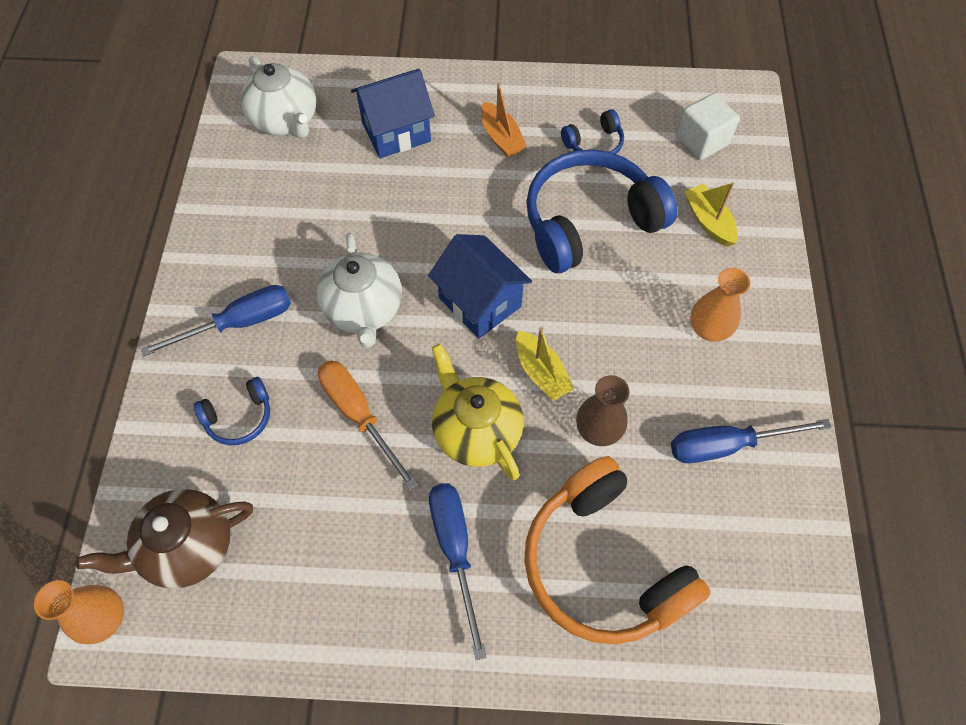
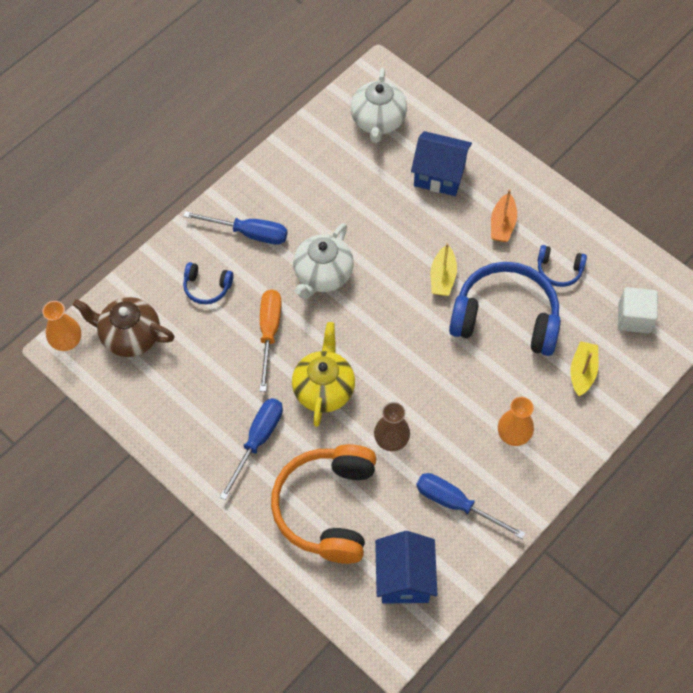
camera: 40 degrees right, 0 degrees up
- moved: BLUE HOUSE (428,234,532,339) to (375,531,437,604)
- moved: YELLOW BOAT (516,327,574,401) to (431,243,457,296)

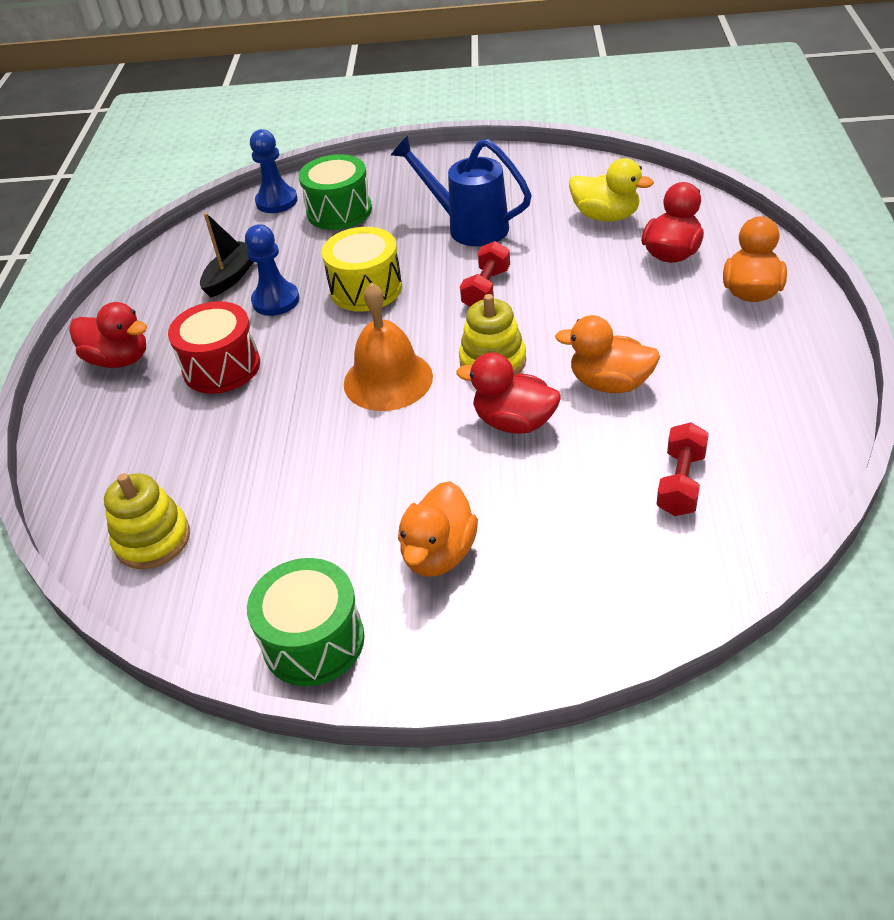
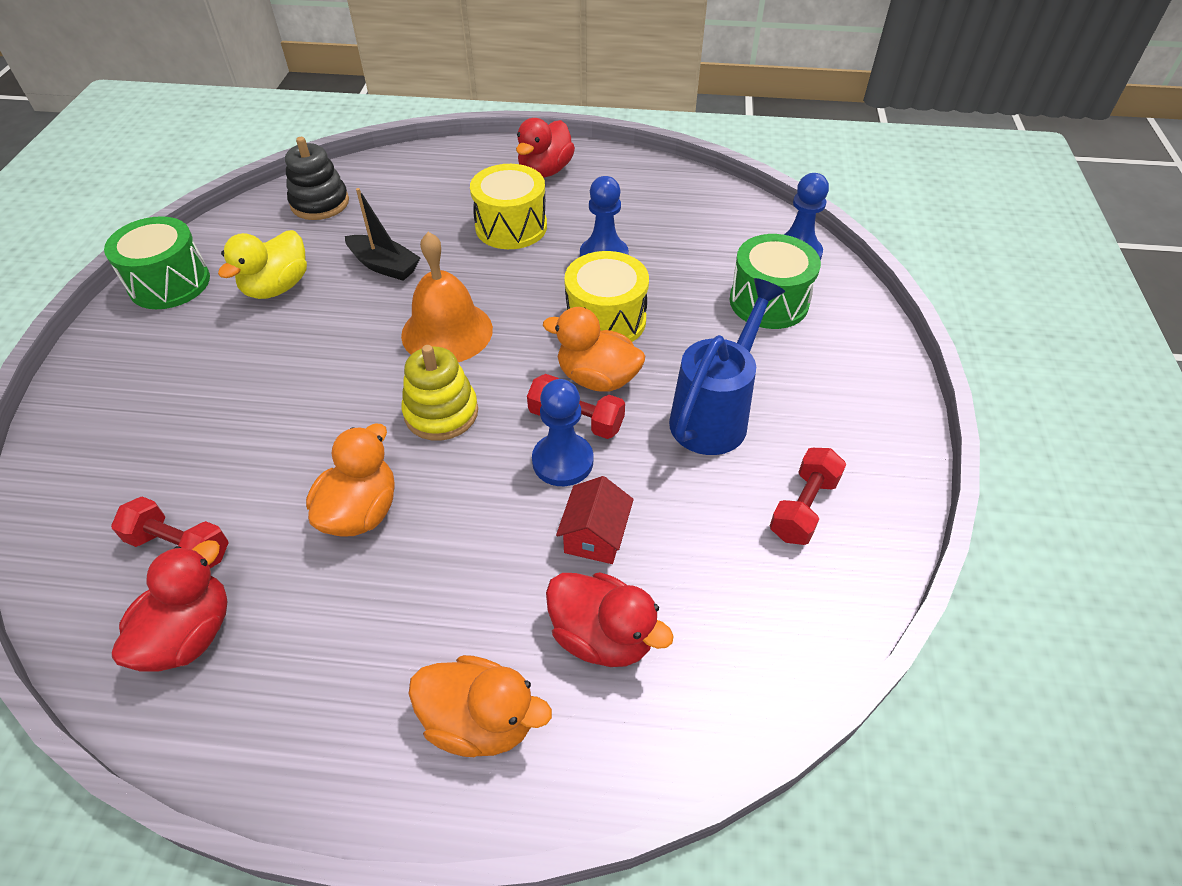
camera: 90 degrees right, 5 degrees up
- moved: RED DUCK (457,352,561,434) to (112,540,228,671)
- moved: YELLOW DUCK (569,158,654,222) to (218,230,307,299)
- recoloured: YELLOW STACKING TOY (104,473,190,569) to BLACK STACKING TOY (285,137,349,220)
- moved: BLACK BOAT (200,213,254,298) to (345,188,421,281)
- recoloured: RED DRUM (168,301,260,394) to YELLOW DRUM (470,164,547,249)
- added: BLUE PAWN (532,379,593,486)
- moved: ORANGE DUCK (398,481,478,577) to (543,307,645,392)
- added: RED HOUSE (556,476,634,564)
- added: RED DUMBBELL (770,448,846,545)

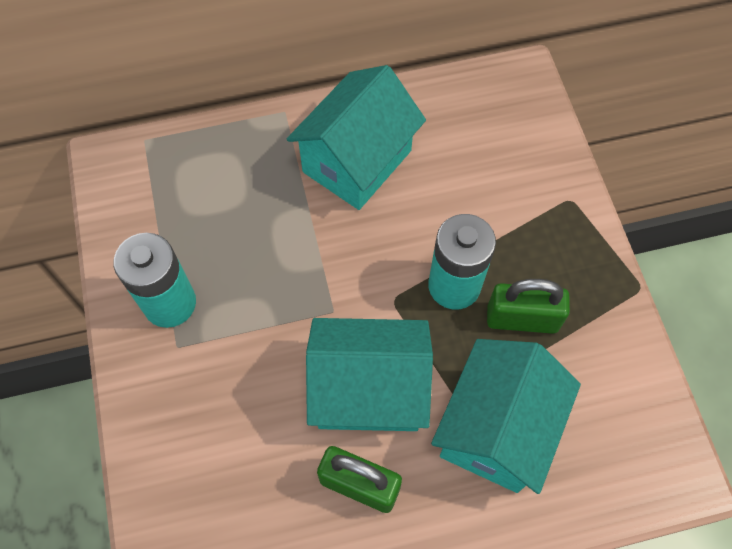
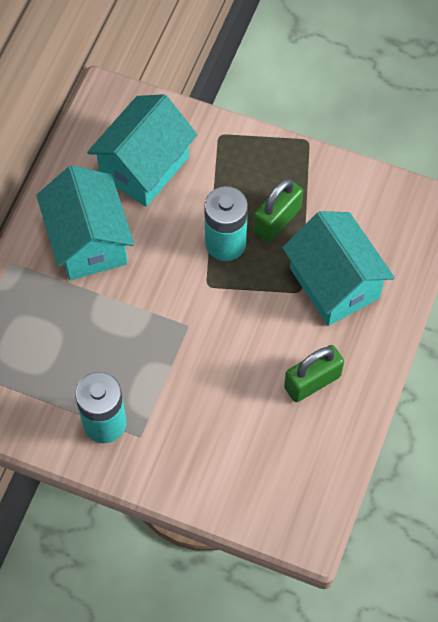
camera: 55 degrees left, 0 degrees up
- moved: TURQUOISE HOUSE (306,318,433,431) to (87,94,197,207)

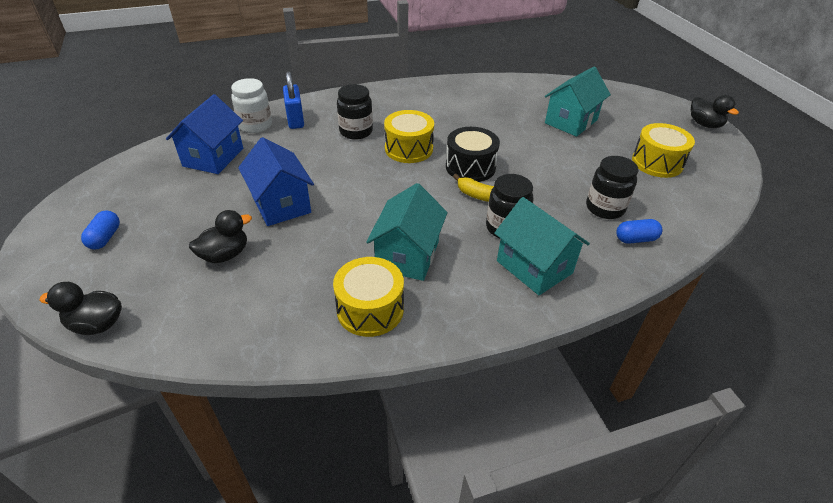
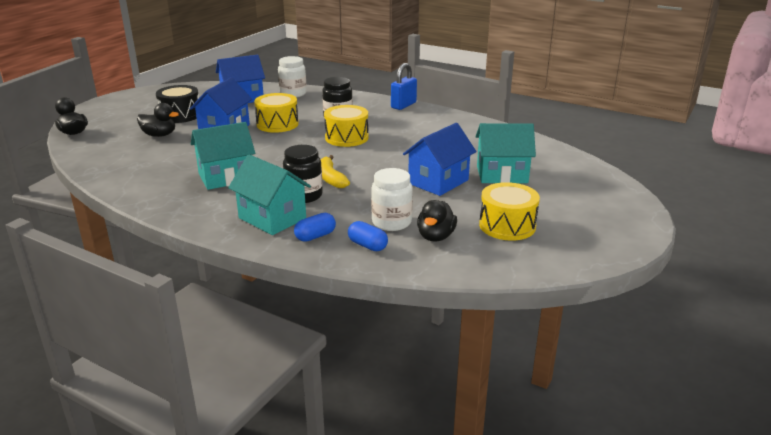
camera: 50 degrees right, 15 degrees down
- moved: BLACK DRUM (446,127,500,182) to (156,85,199,123)
- turned: TURQUOISE HOUSE (494,197,590,295) = (228,154,311,235) 60 degrees counterclockwise
- moved: YELLOW DRUM (333,257,404,337) to (254,93,299,133)
- moved: BLUE CAPSULE (81,210,120,249) to (294,213,336,242)
- recoloured: BLACK JAR (586,156,639,219) to WHITE JAR (371,168,413,231)
- moved: BLUE PADLOCK (283,71,304,129) to (391,63,417,110)
- added: BLUE HOUSE (403,123,477,196)
- moved: BLACK DUCK (691,95,739,128) to (417,200,457,241)

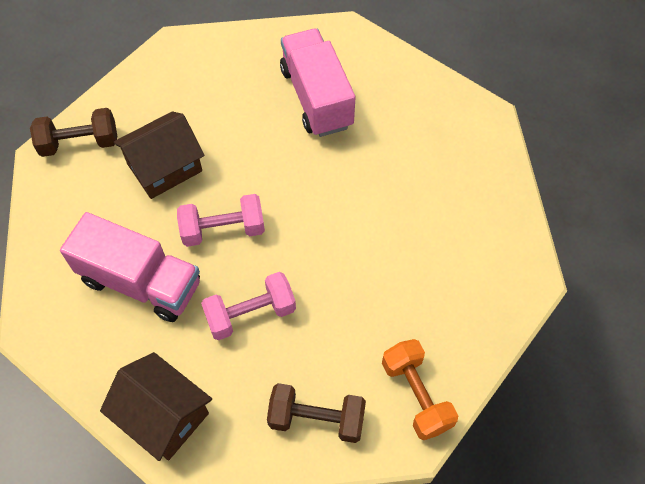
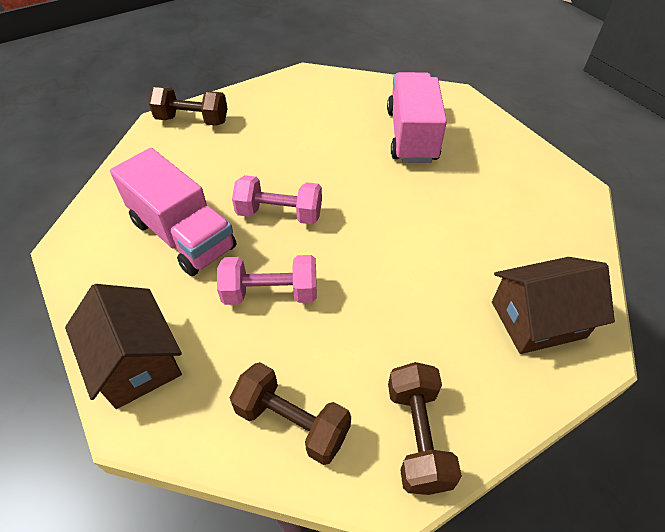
camera: 20 degrees right, 10 degrees down
- recoloured: ORANGE DUMBBELL (382,339,458,440) to BROWN DUMBBELL (388,362,462,495)
- moved: BROWN HOUSE (113,111,205,199) to (492,257,615,354)

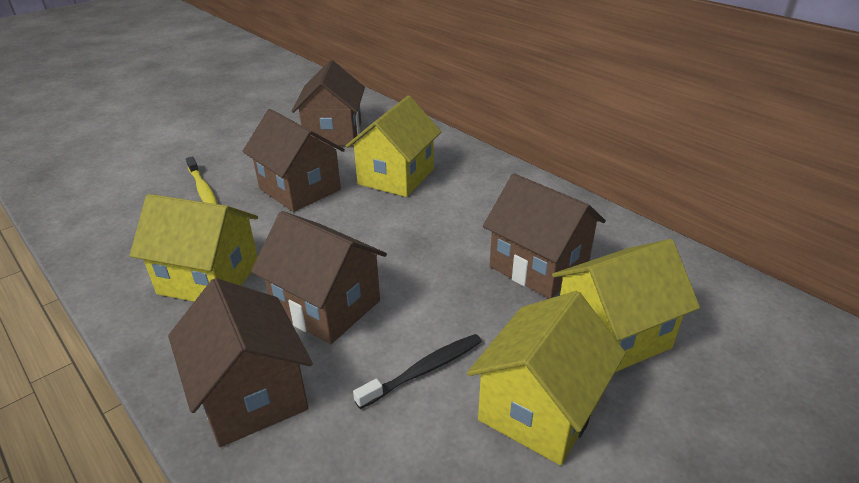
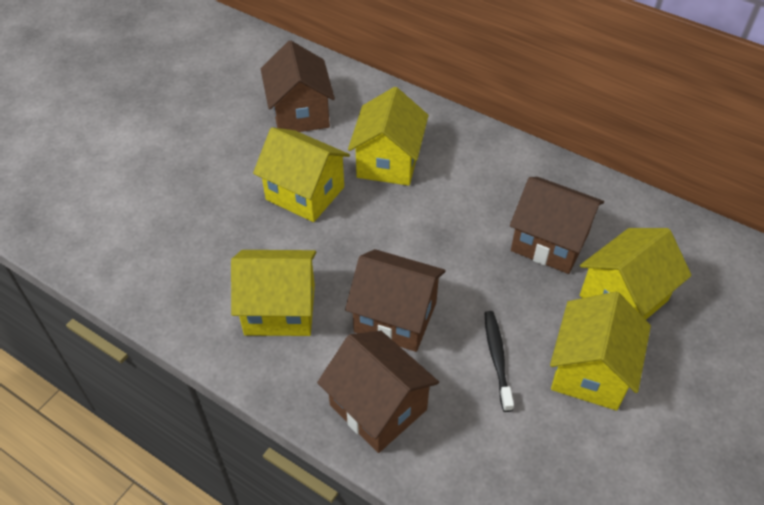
camera: 15 degrees left, 15 degrees up
- recoloured: BROWN HOUSE (243,109,345,212) to YELLOW HOUSE (253,127,350,222)
- turned: BLACK TOOTHBRUSH (353,334,482,409) = (485,311,514,412) 45 degrees counterclockwise
- removed: YELLOW TOOTHBRUSH (186,157,218,204)

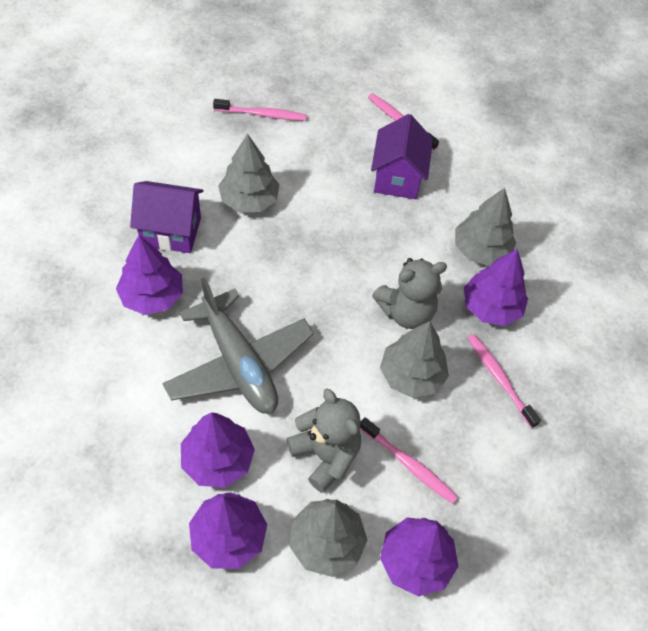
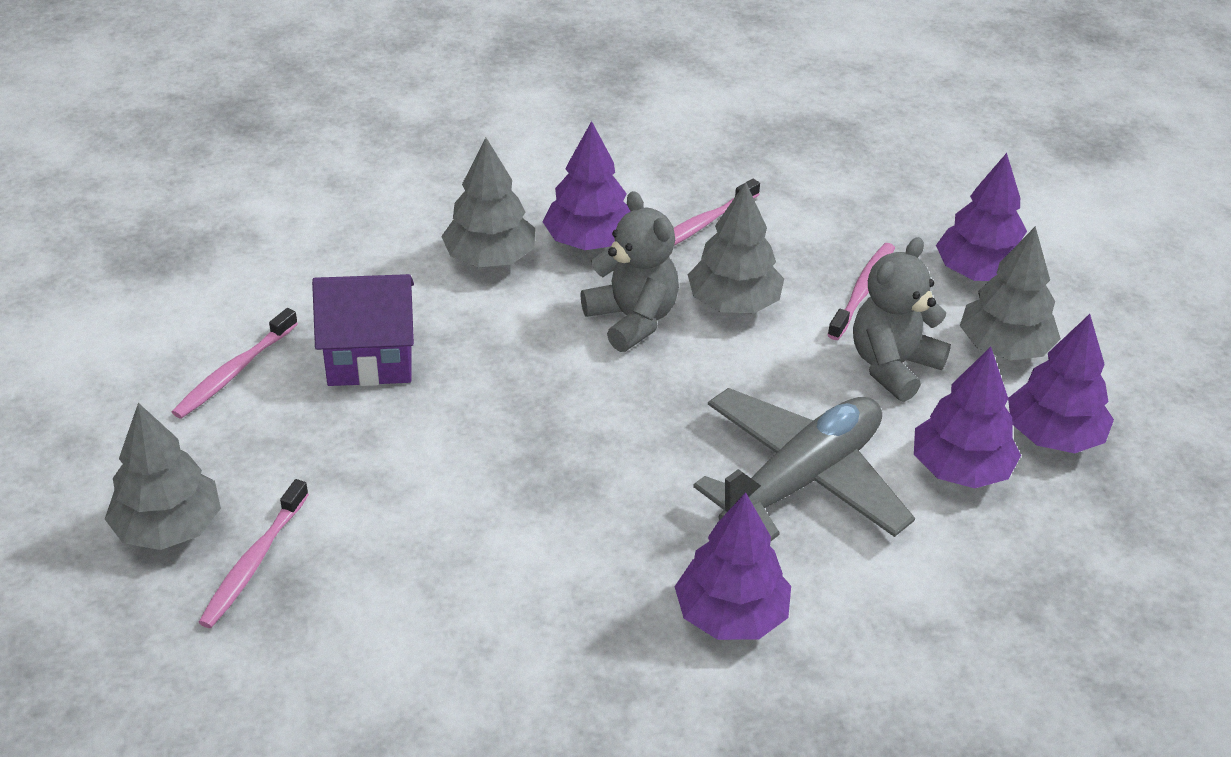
camera: 100 degrees left, 15 degrees down
- moved: GREY TREE (218,133,280,212) to (105,403,221,550)
- turned: PINK TOOTHBRUSH (213,99,307,121) = (198,479,309,628) 150 degrees counterclockwise
- removed: PURPLE HOUSE (130,181,203,253)

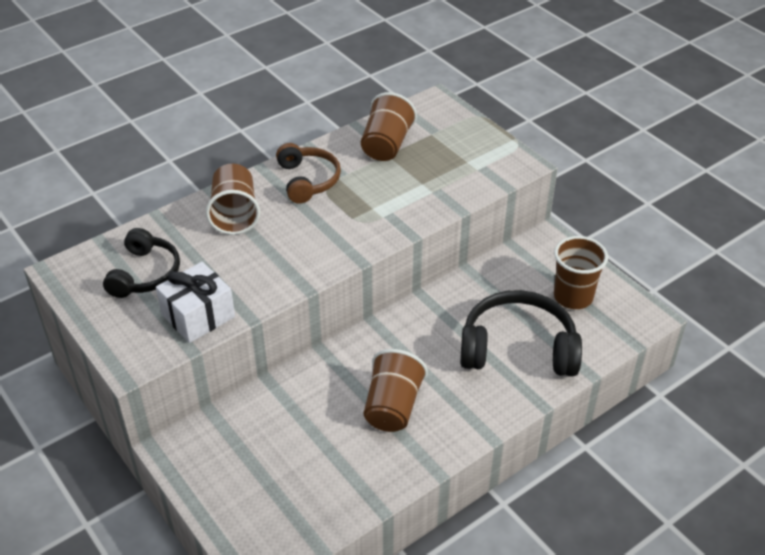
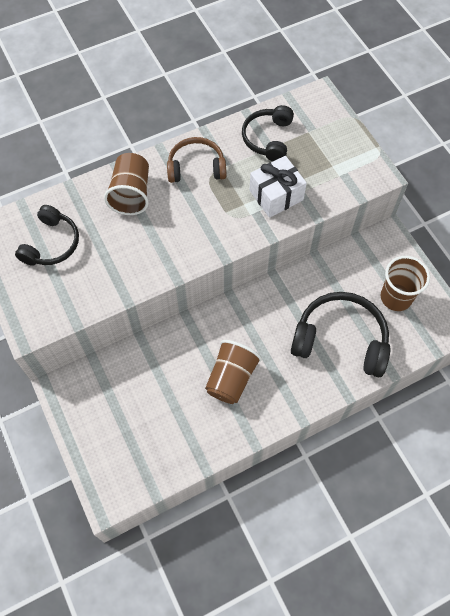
camera: 10 degrees right, 20 degrees up
- turned: BROWN HEADPHONES (276,143,341,204) = (167,137,226,183) 90 degrees counterclockwise
- replaced: BROWN CUP (361,92,417,161) to BLACK HEADPHONES (242,105,294,161)
- moved: WHITE GIFT (156,262,235,343) to (250,156,307,218)

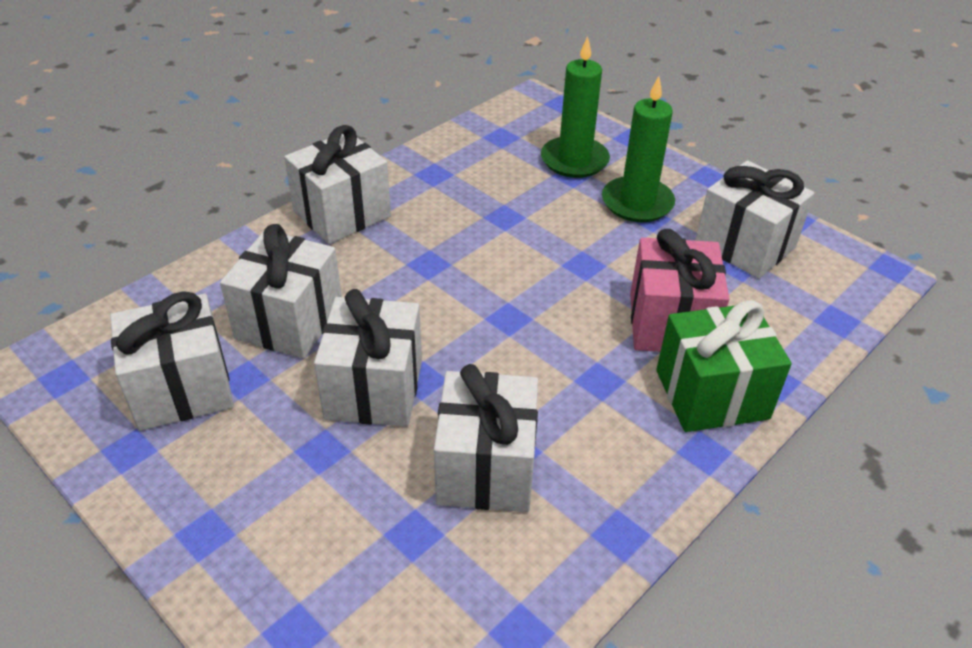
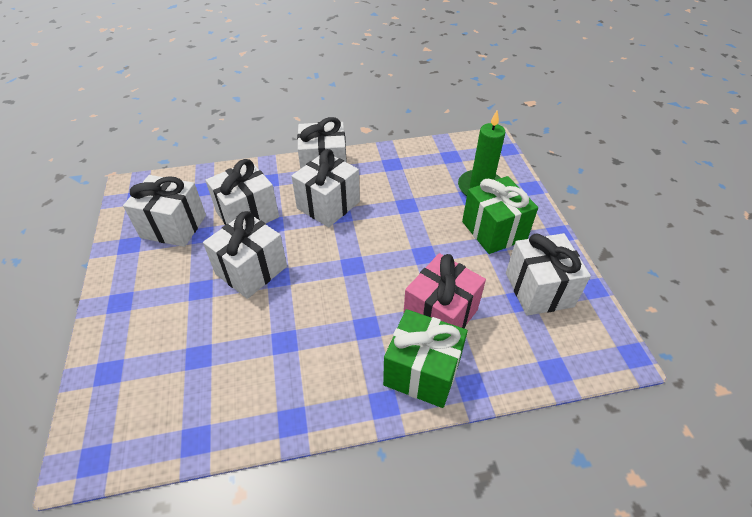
camera: 35 degrees right, 5 degrees up
- moved: WHITE GIFT (434,364,538,512) to (291,149,360,227)
- replaced: GREEN CANDLE (602,76,675,222) to GREEN GIFT (462,176,538,254)

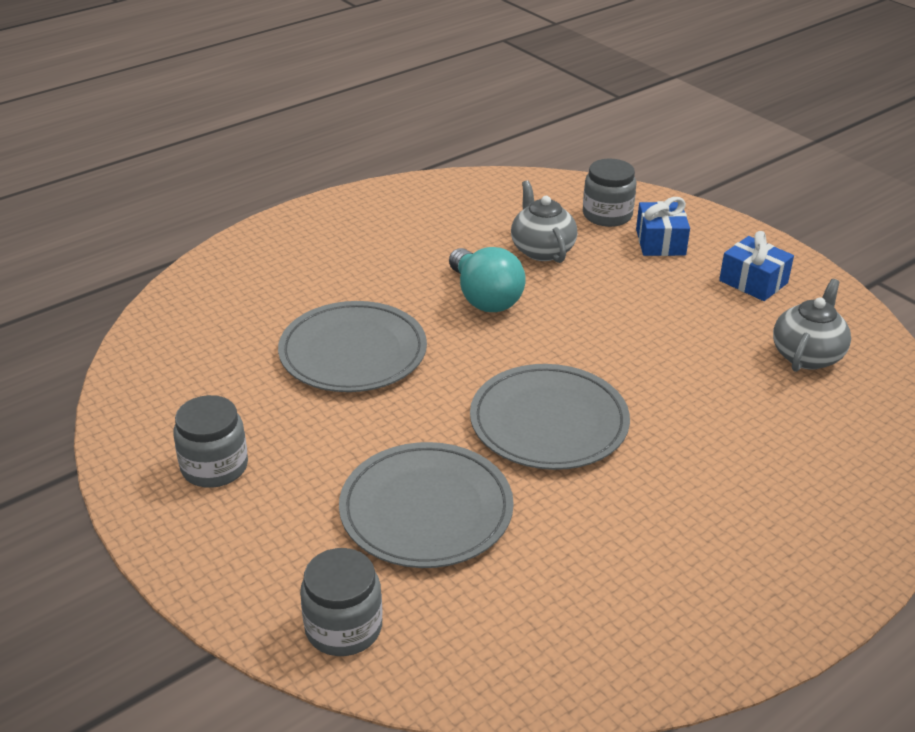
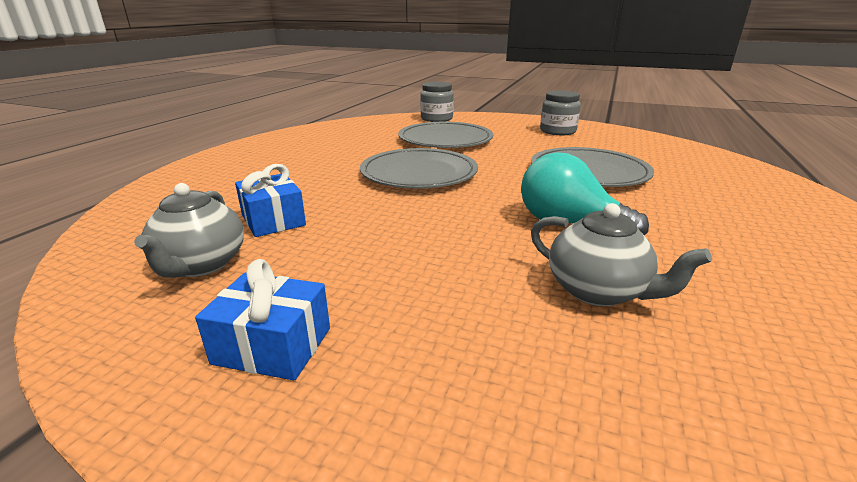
camera: 150 degrees right, 10 degrees down
- moved: BLUE GIFT (636,197,690,256) to (235,164,306,237)
- removed: GREY JAR (583,159,637,227)

